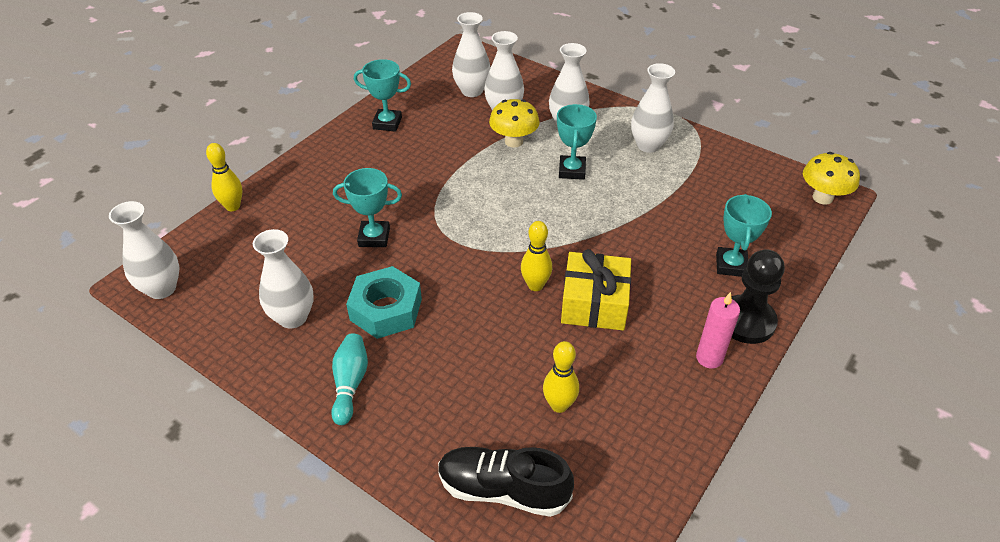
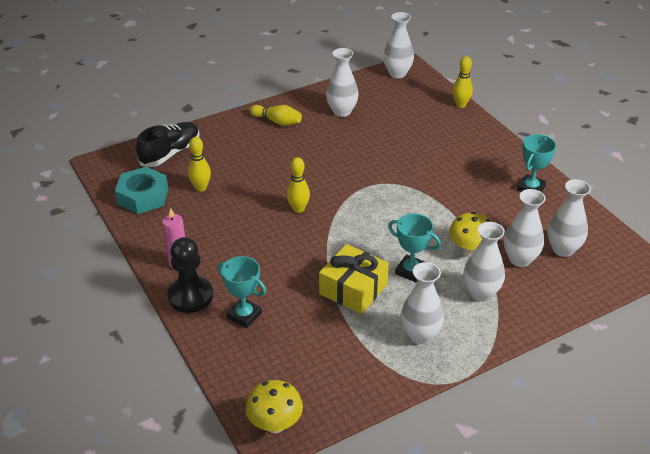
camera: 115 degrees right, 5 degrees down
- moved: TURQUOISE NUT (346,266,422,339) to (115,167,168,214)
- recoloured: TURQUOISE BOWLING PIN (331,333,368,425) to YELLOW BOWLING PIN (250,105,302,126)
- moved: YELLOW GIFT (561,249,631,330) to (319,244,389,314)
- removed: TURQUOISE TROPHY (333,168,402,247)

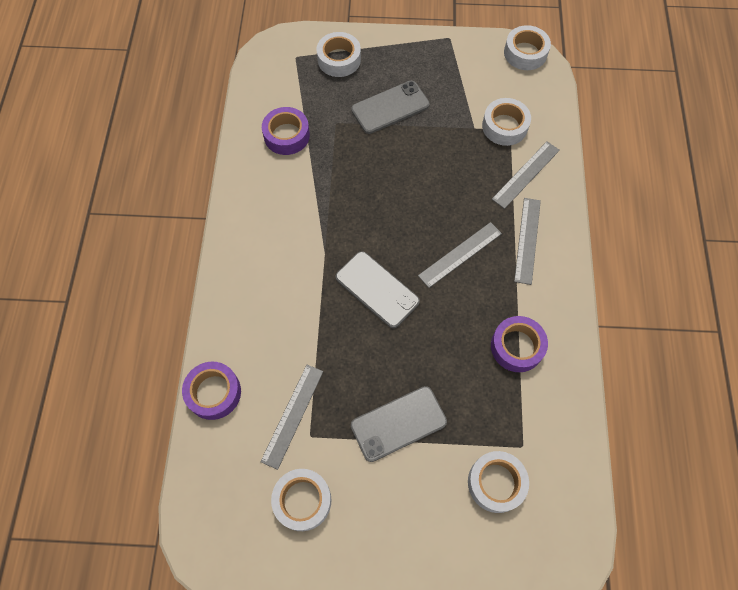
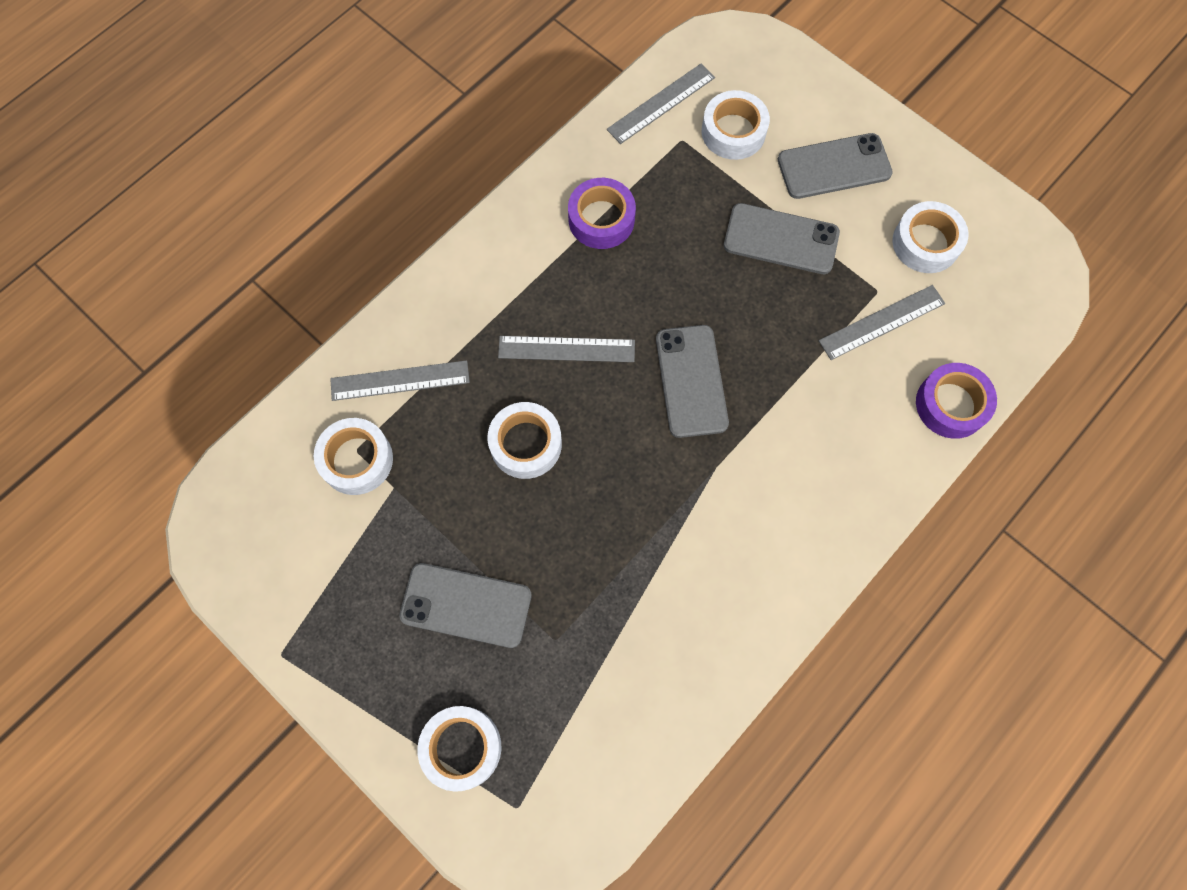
camera: 140 degrees left, 5 degrees up
- moved: WHITE TAPE (504,25,551,70) to (488,402,562,479)
- moved: GREY RULER (514,198,541,285) to (607,64,715,144)
- added: GREY PHONE (778,133,893,199)
- removed: PURPLE TAPE (262,107,310,155)

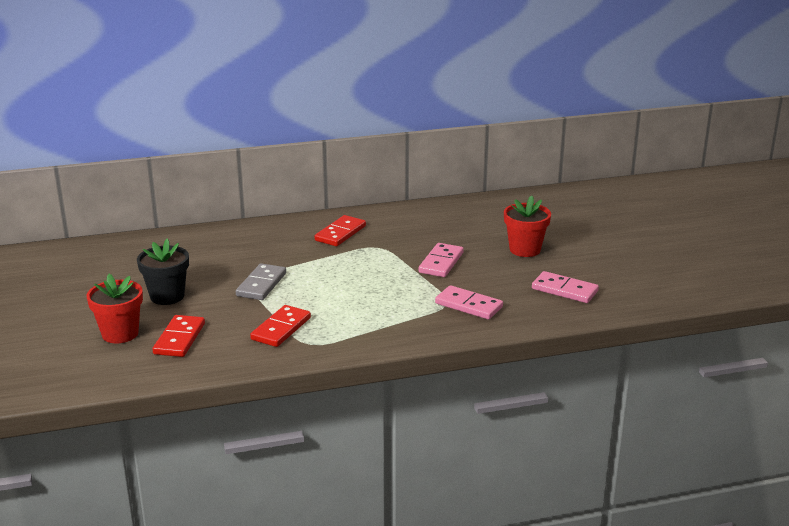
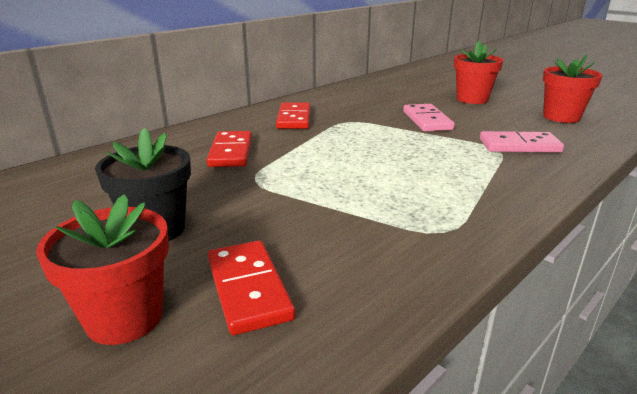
camera: 30 degrees left, 0 degrees up
- moved: RED DOMINO (250,305,311,347) to (207,131,252,167)
- replaced: PINK DOMINO (532,271,599,303) to RED FLOWER POT (543,55,603,123)
- removed: GREY DOMINO (236,263,286,300)

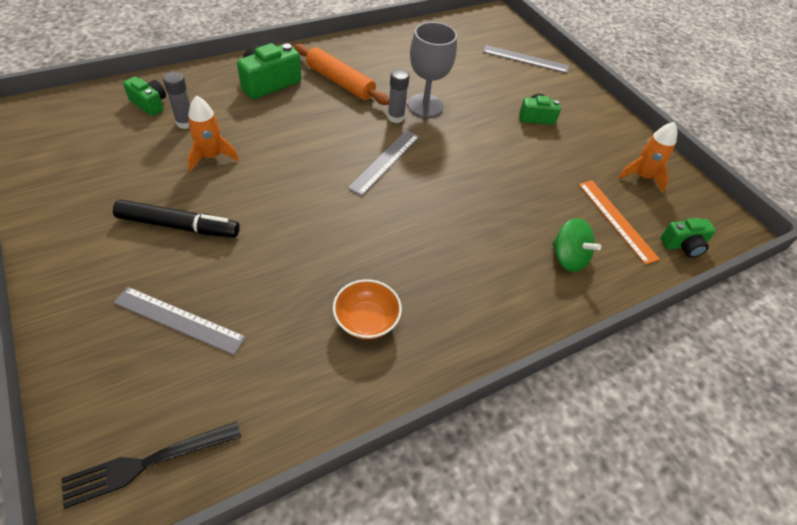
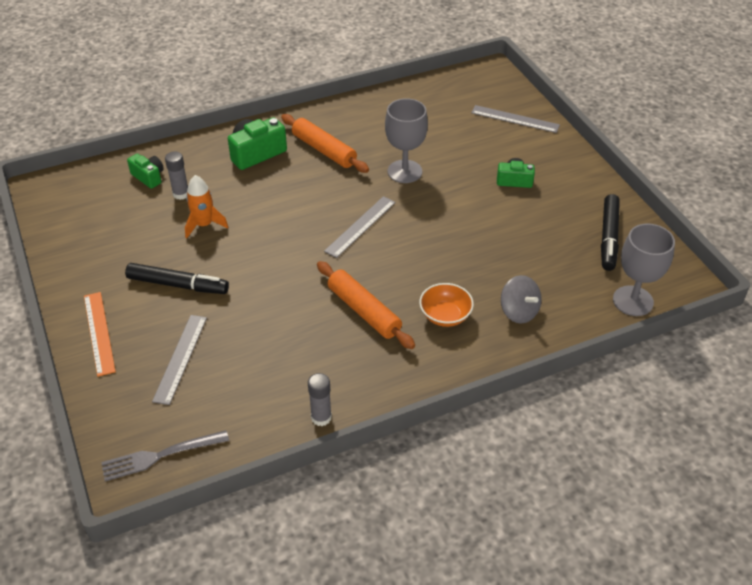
camera: 10 degrees right, 5 degrees down
- moved: ORANGE RULER (578,180,660,265) to (84,292,116,377)
- recoloured: BLACK FORK (61,421,241,509) to GREY FORK (101,430,229,481)
- turned: GREY RULER (113,287,246,355) = (152,315,207,405) 75 degrees clockwise
- moved: GREY GLUE STICK (388,69,409,123) to (308,373,332,426)
- added: ORANGE ROLLING PIN (317,261,415,349)
- moved: ORANGE BOWL (333,279,402,339) to (419,283,474,327)
- recoloured: GREEN SPINNING TOP (552,218,601,272) to GREY SPINNING TOP (501,275,542,324)
- replaced: ORANGE ROCKET (618,122,677,192) to BLACK MARKER (601,194,620,271)
- replaced: GREEN CAMERA (660,218,716,258) to GREY GOBLET (613,224,675,316)

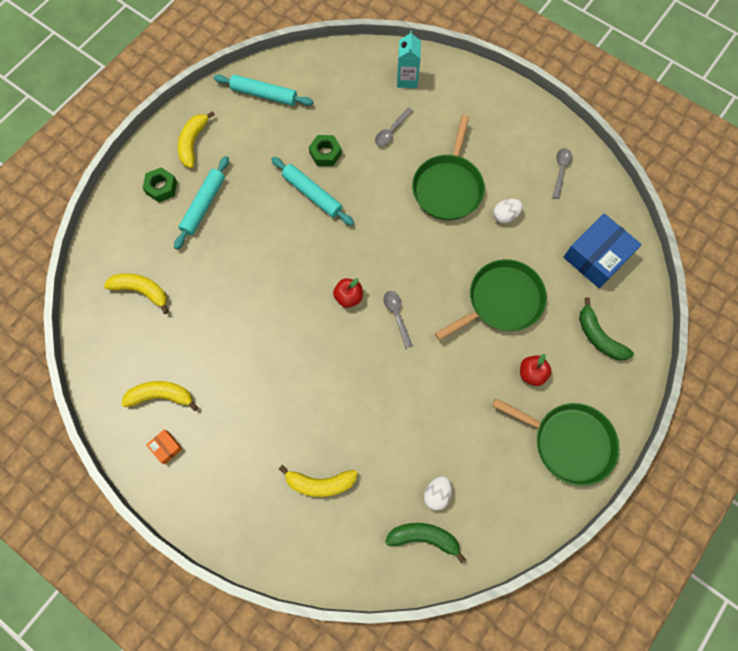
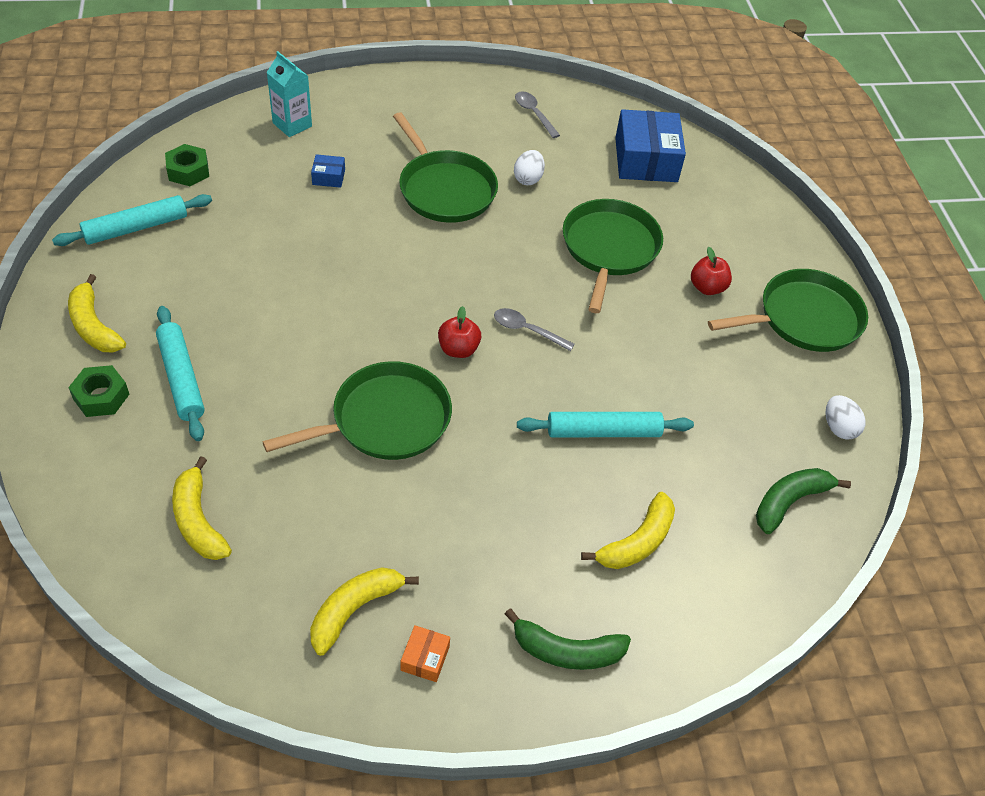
camera: 50 degrees left, 20 degrees down
- moved: GREEN NUT (309,135,342,166) to (165,144,209,186)
- turned: YELLOW BANANA (104,273,169,314) = (172,456,232,560) 90 degrees counterclockwise
- added: GREEN PAN (262,361,452,460)
- replaced: GREY SPOON (375,107,413,146) to BLUE BOX (311,154,345,188)
- turned: ORANGE BOX (146,429,183,464) = (401,625,450,682) 75 degrees counterclockwise
- moved: GREEN BANANA (579,297,634,360) to (505,608,631,670)
- moved: TURQUOISE ROLLING PIN (271,157,354,226) to (517,412,694,437)
- moved: WHITE EGG (424,476,452,511) to (826,395,866,440)

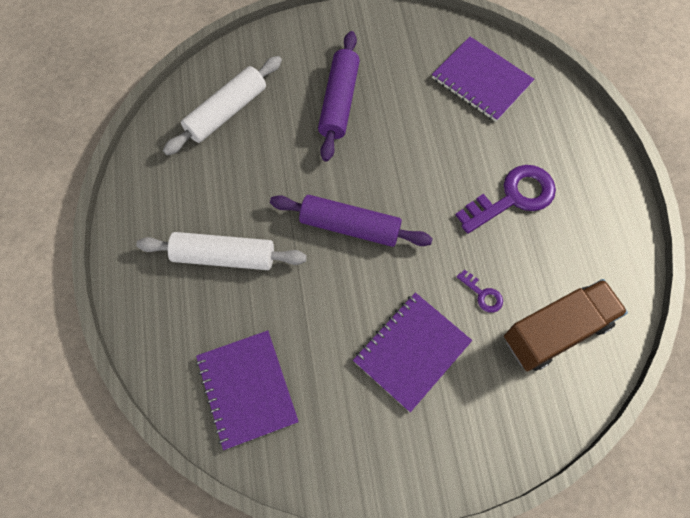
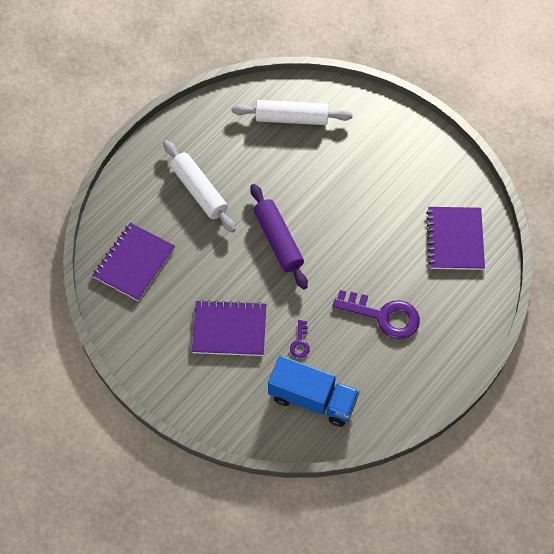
camera: 50 degrees right, 5 degrees down
- recoloured: BROWN TRUCK (504,279,628,371) to BLUE TRUCK (268,355,359,427)
- removed: PURPLE ROLLING PIN (318,31,360,162)

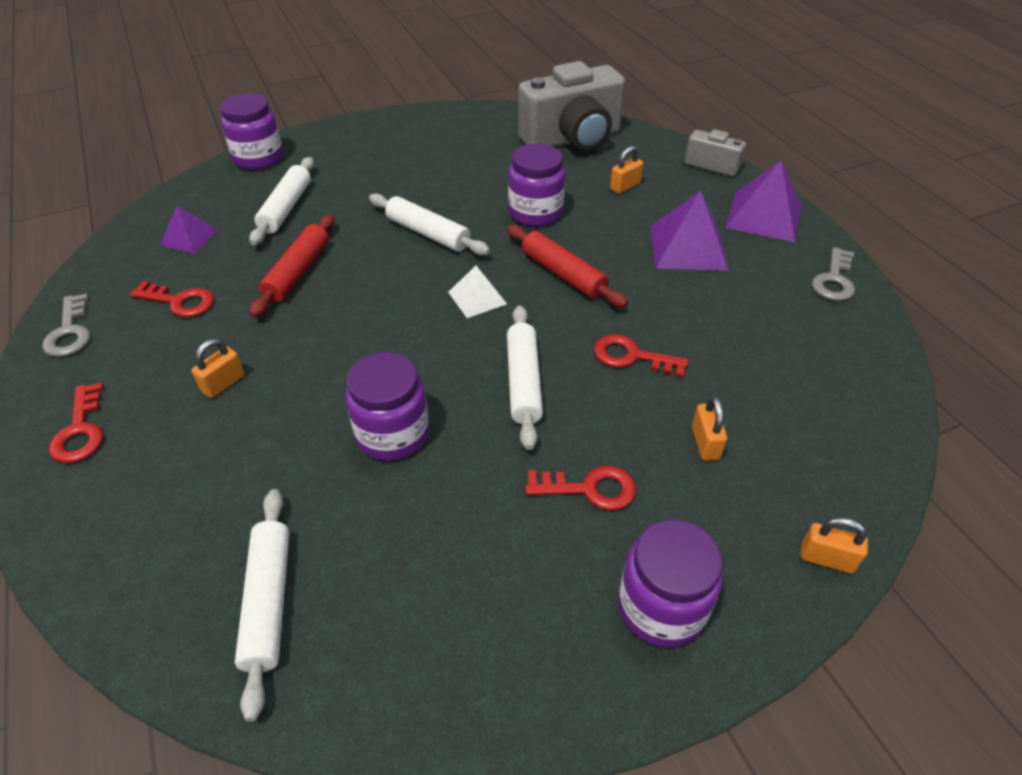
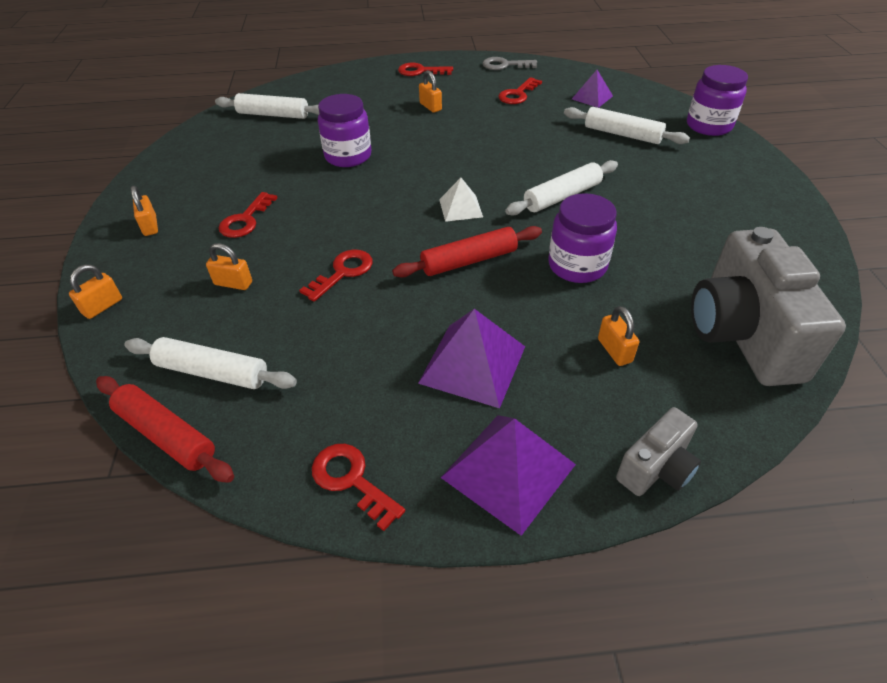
camera: 110 degrees right, 0 degrees up
- moved: RED ROLLING PIN (250,214,335,318) to (96,376,234,483)
- moved: WHITE ROLLING PIN (507,306,543,450) to (124,337,297,389)
- replaced: PURPLE JAR (619,519,723,647) to ORANGE PADLOCK (131,186,158,236)
- recoloured: GREY KEY (812,247,855,301) to RED KEY (312,444,405,531)

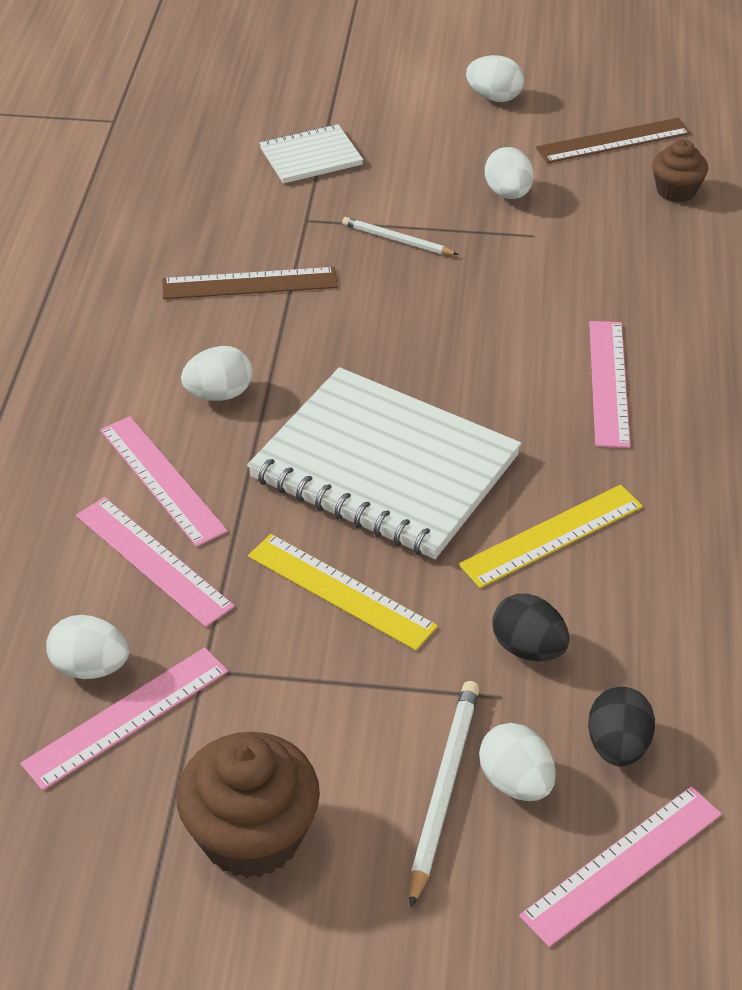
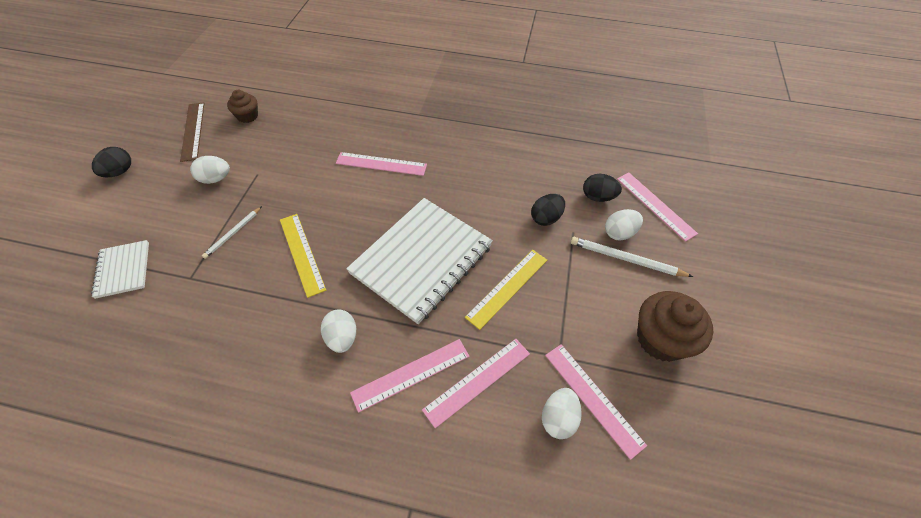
camera: 85 degrees left, 10 degrees up
- recoloured: WHITE EGG (466,55,524,102) to BLACK EGG (92,147,131,177)
- moved: YELLOW RULER (459,485,643,588) to (280,214,326,298)
- removed: BROWN RULER (162,267,338,299)

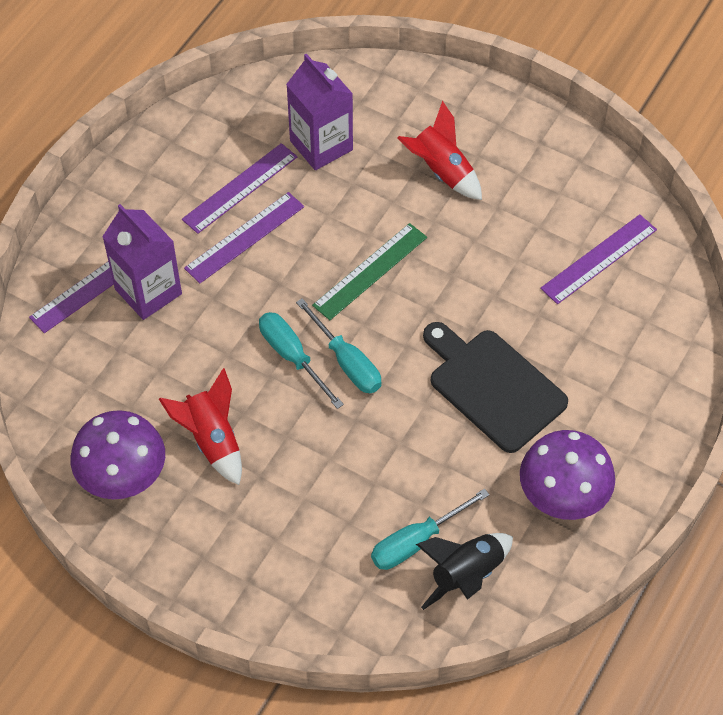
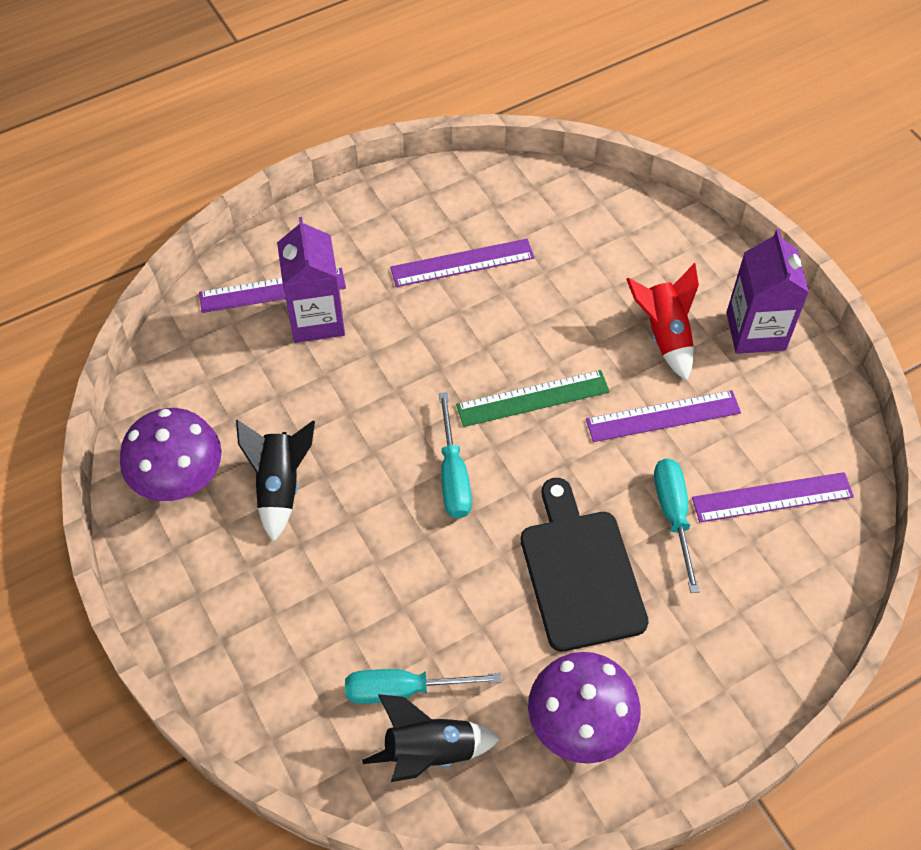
camera: 30 degrees right, 0 degrees up
- recoloured: RED ROCKET (159,368,242,485) to BLACK ROCKET (236,420,315,542)
- moved: PURPLE RULER (184,192,304,283) to (586,390,741,442)
- moved: TURQUOISE SCREWDRIVER (259,312,344,409) to (654,458,700,593)
- moved: PURPLE CARTON (286,53,353,170) to (726,229,809,354)

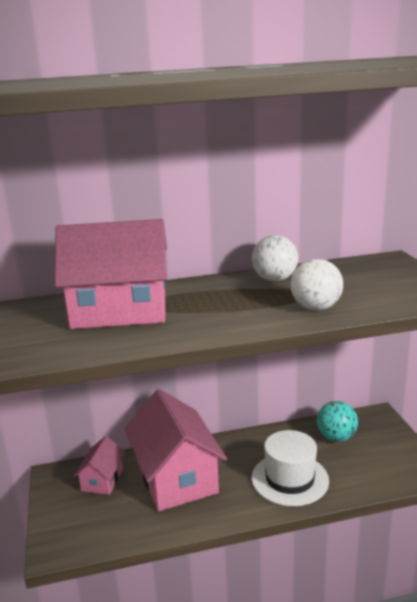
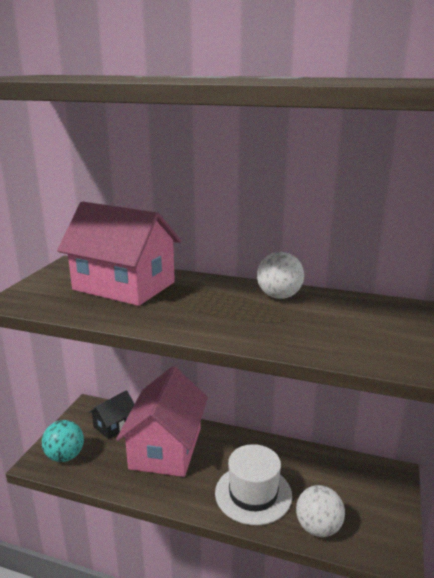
camera: 30 degrees right, 0 degrees up
- moved: TURQUOISE BALL (317,401,358,442) to (42,420,84,462)
- recoloured: PINK HOUSE (74,436,126,495) to BLACK HOUSE (88,390,134,439)
- moved: WHITE BALL (291,259,343,311) to (296,485,345,537)

